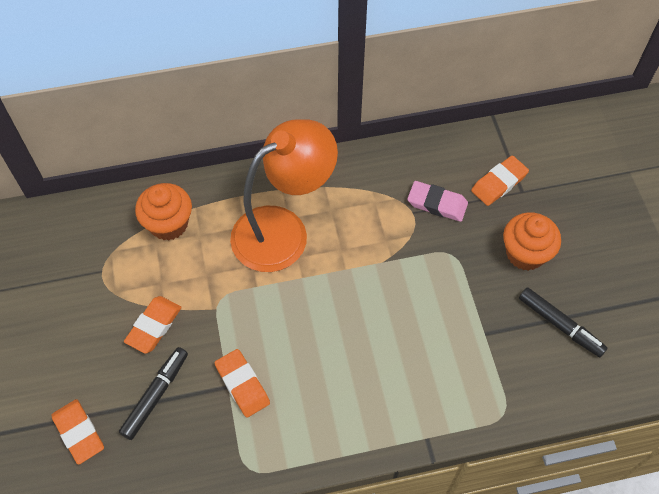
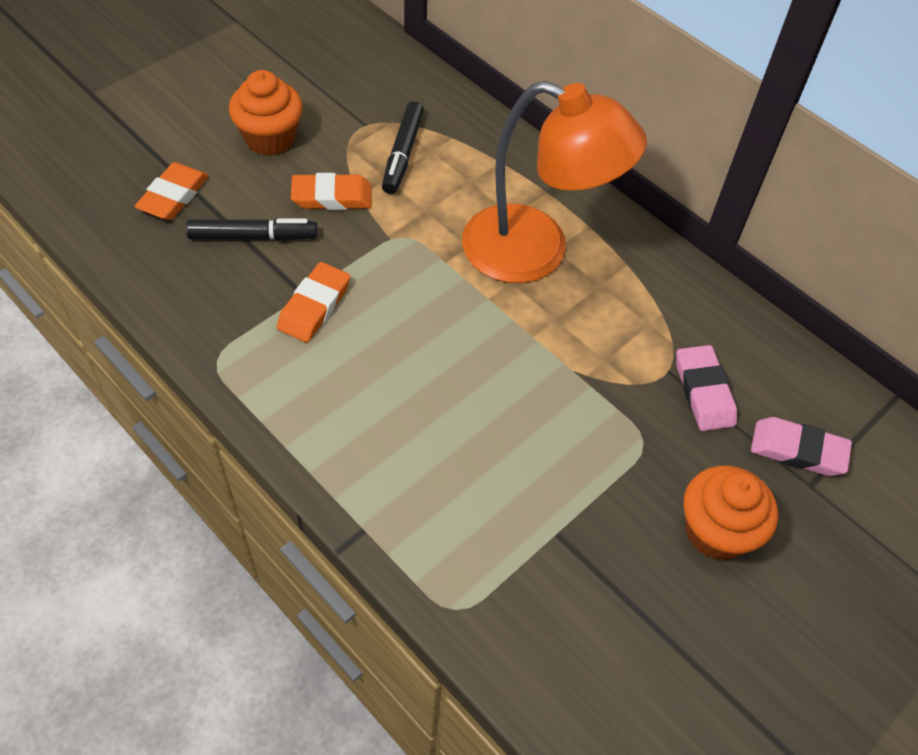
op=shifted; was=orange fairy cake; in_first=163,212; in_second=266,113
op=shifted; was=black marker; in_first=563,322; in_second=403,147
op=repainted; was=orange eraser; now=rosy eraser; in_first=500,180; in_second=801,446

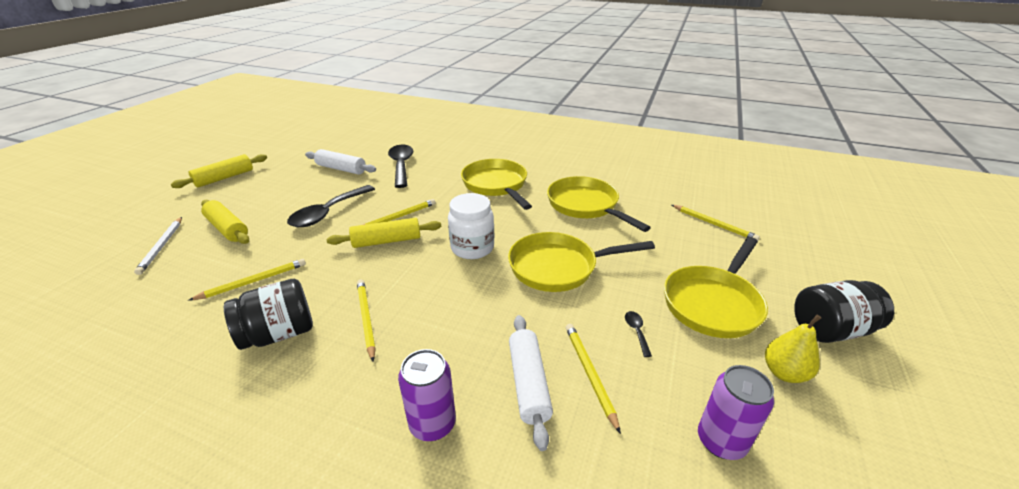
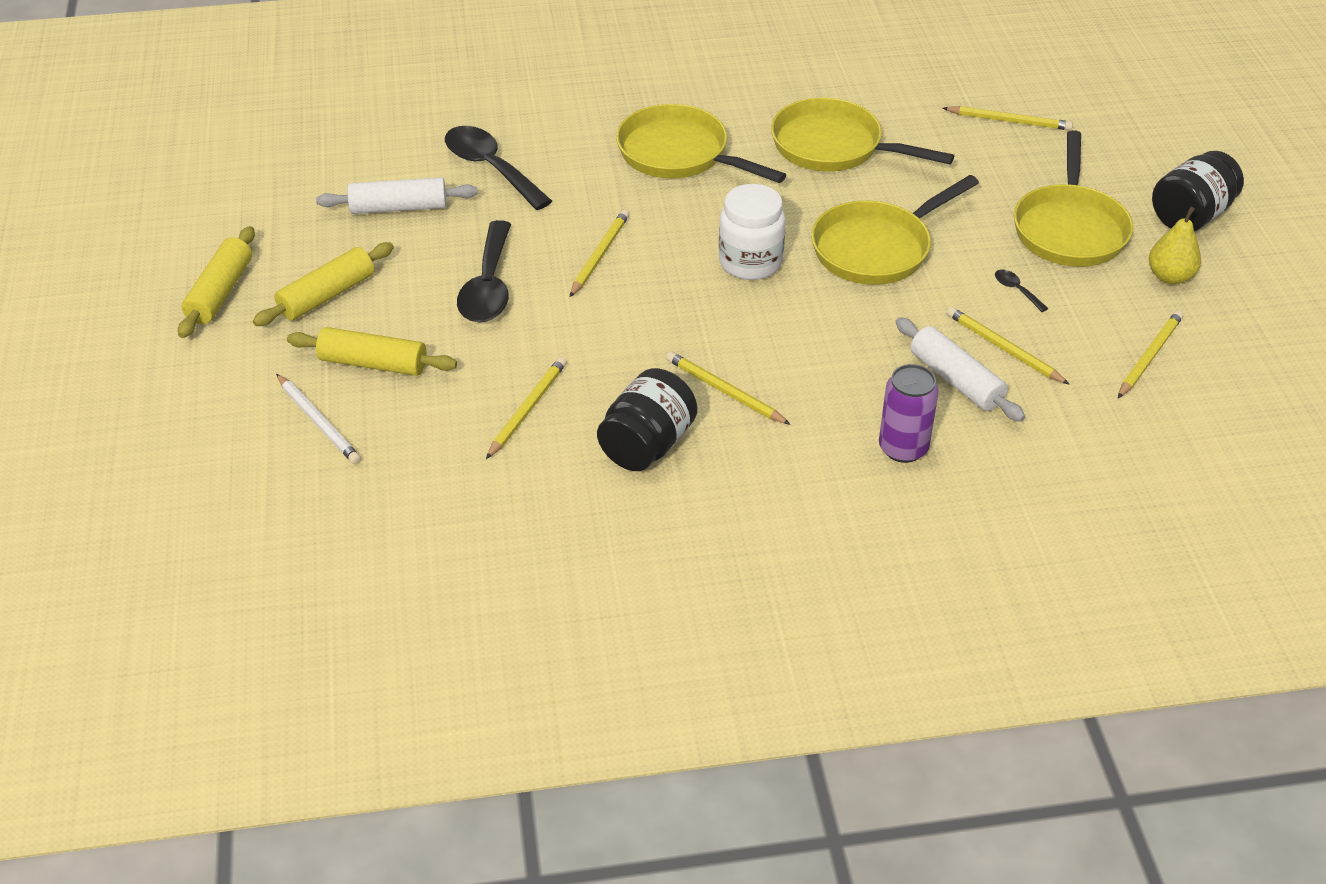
op=shifted; was=golden dough roller; in_first=384,233; in_second=323,284
op=swapped; was=violet soda can; now=golden lead pencil; in_first=736,412; in_second=1150,354

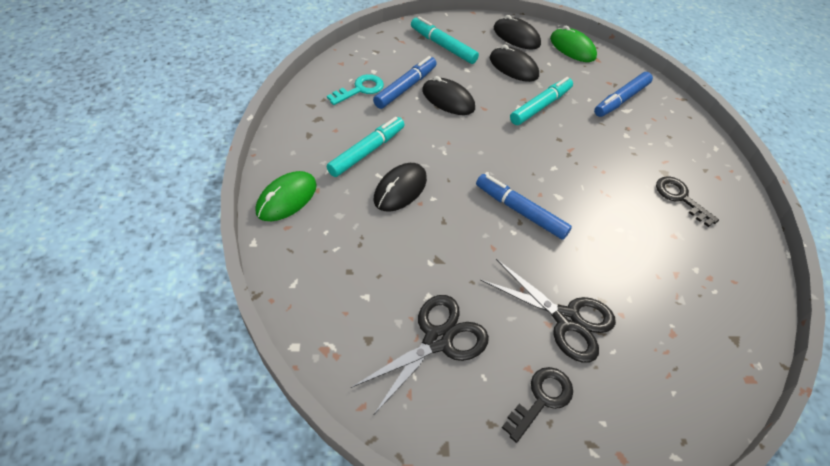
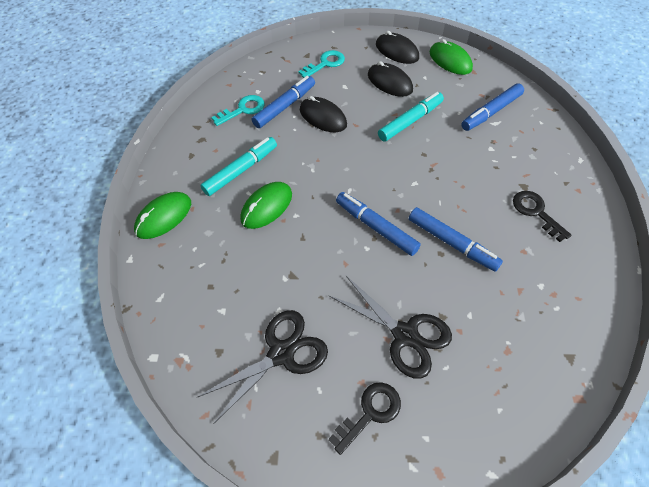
op=repainted; was=black computer mouse; now=emerald computer mouse; in_first=400,187; in_second=266,205
op=swapped; was=turquoise marker; now=turquoise latchkey; in_first=445,40; in_second=321,64
op=new; now=blue marker; in_second=456,239

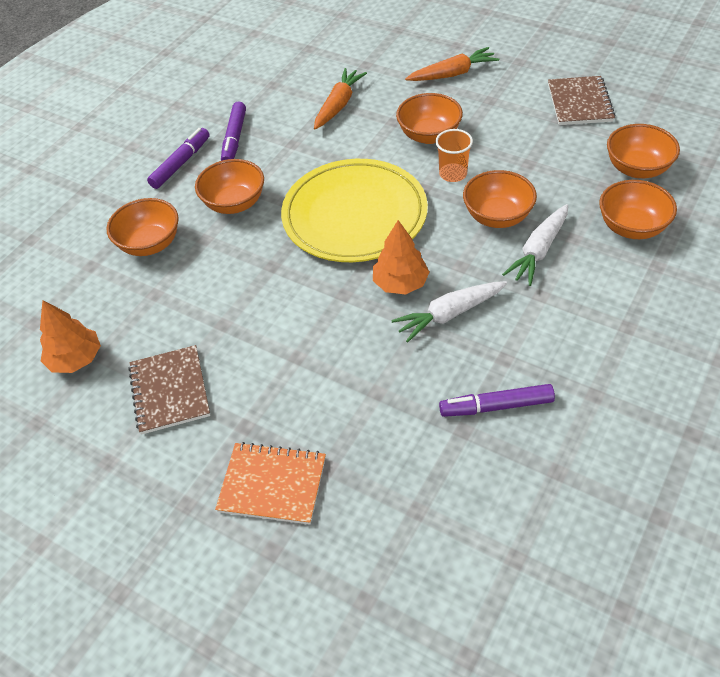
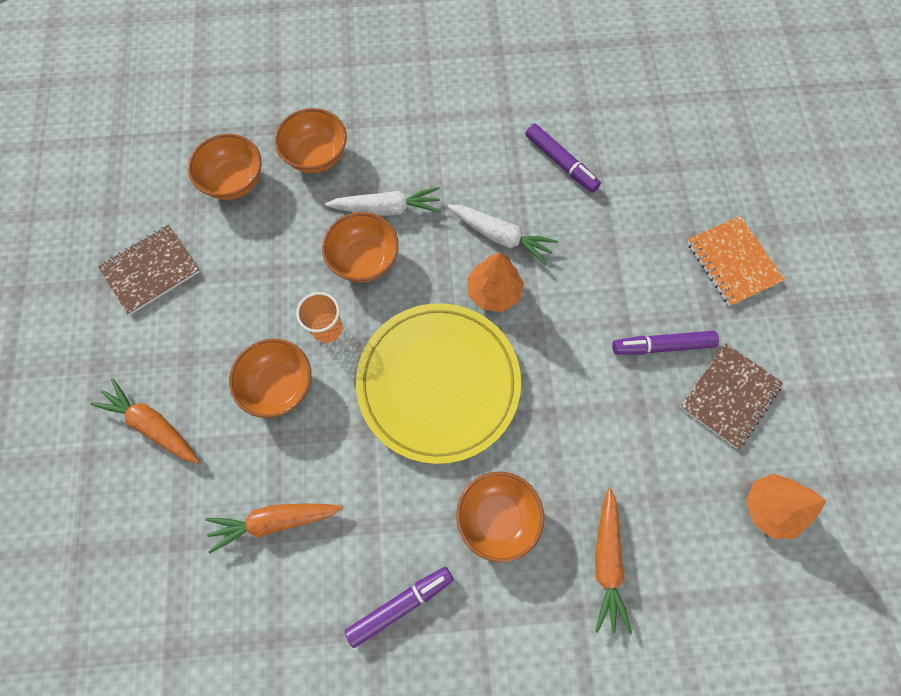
op=swapped; was=orange serving bowl; now=orange carrot; in_first=142,227; in_second=613,561
op=shifted; was=violet marker; in_first=178,158; in_second=665,343

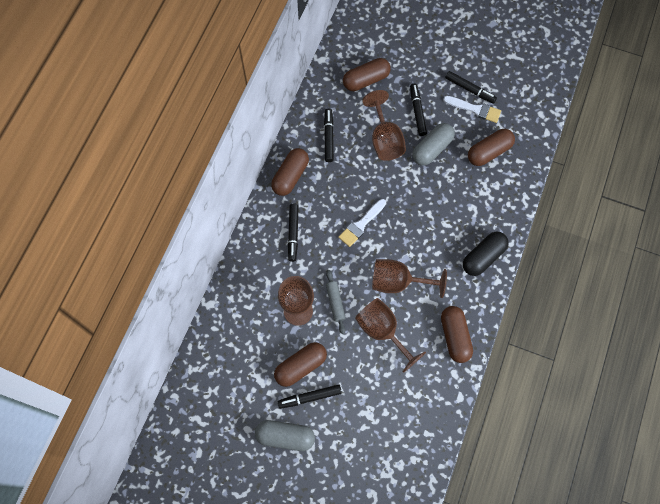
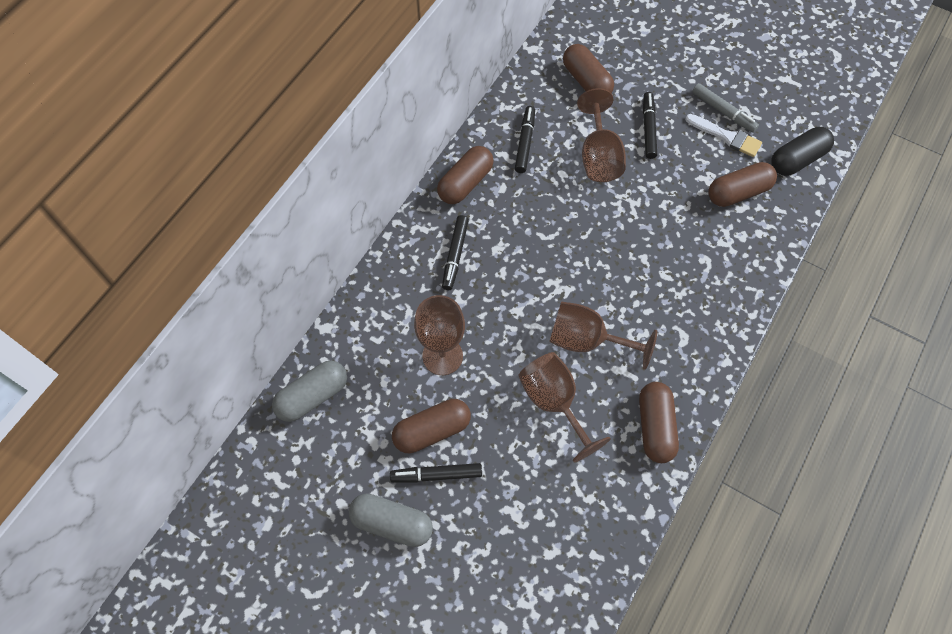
op=shifted; was=ash-grey pill; in_first=433,144; in_second=309,391
op=rotated; was=dark brown pill; in_first=367,74; in_second=588,68; clockwise=75
op=repainted; was=black marker; now=ash-grey marker; in_first=471,87; in_second=725,108
op=shifted; was=black pill; in_first=486,254; in_second=802,151
op=gone; was=ash-grey dough roller; in_first=336,302
op=gone; was=pure white paintbrush; in_first=362,223

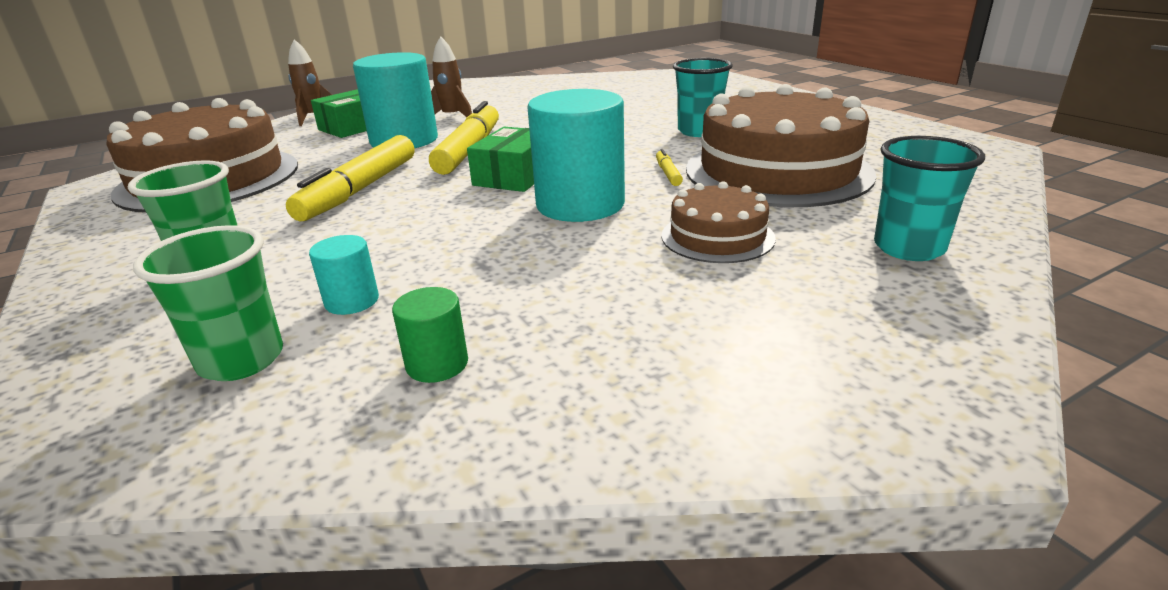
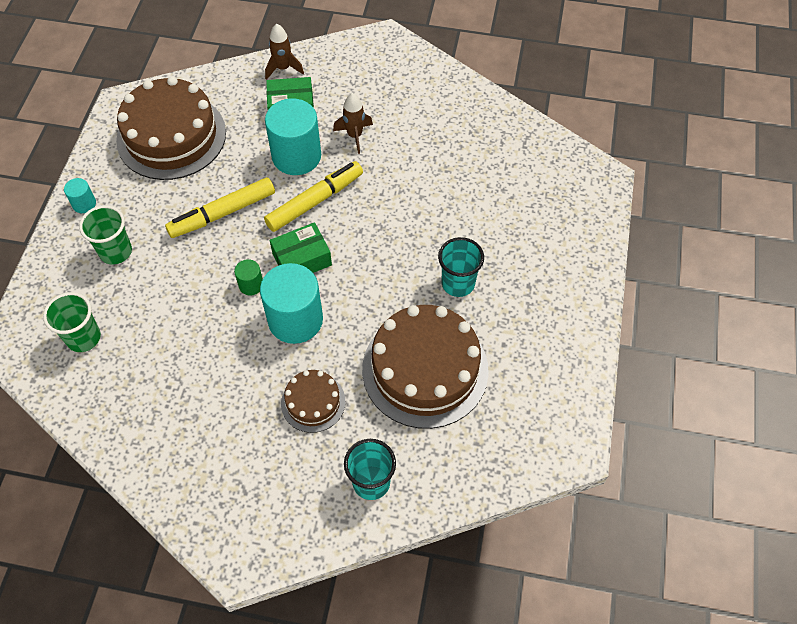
op=shifted; was=turquoise cylinder; in_first=344,275; in_second=80,195
op=shifted; was=emerald cylinder; in_first=430,335; in_second=248,277
op=gone; was=golden marker; in_first=669,167

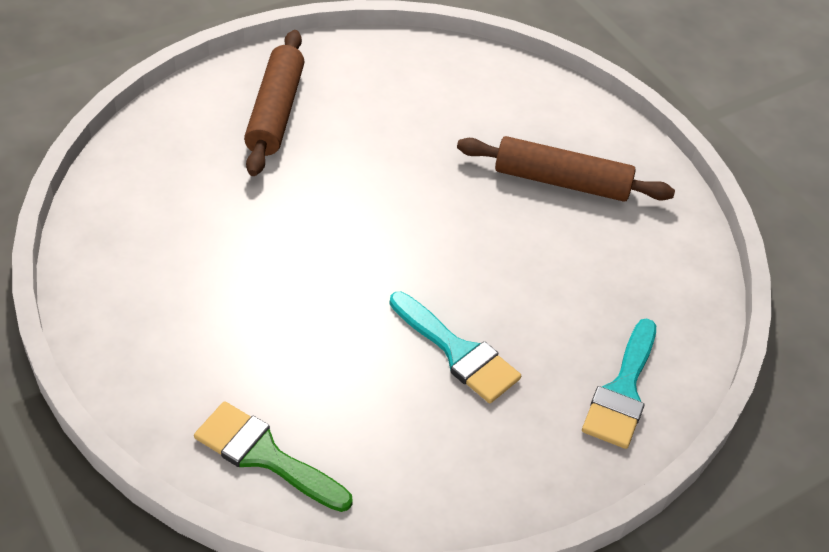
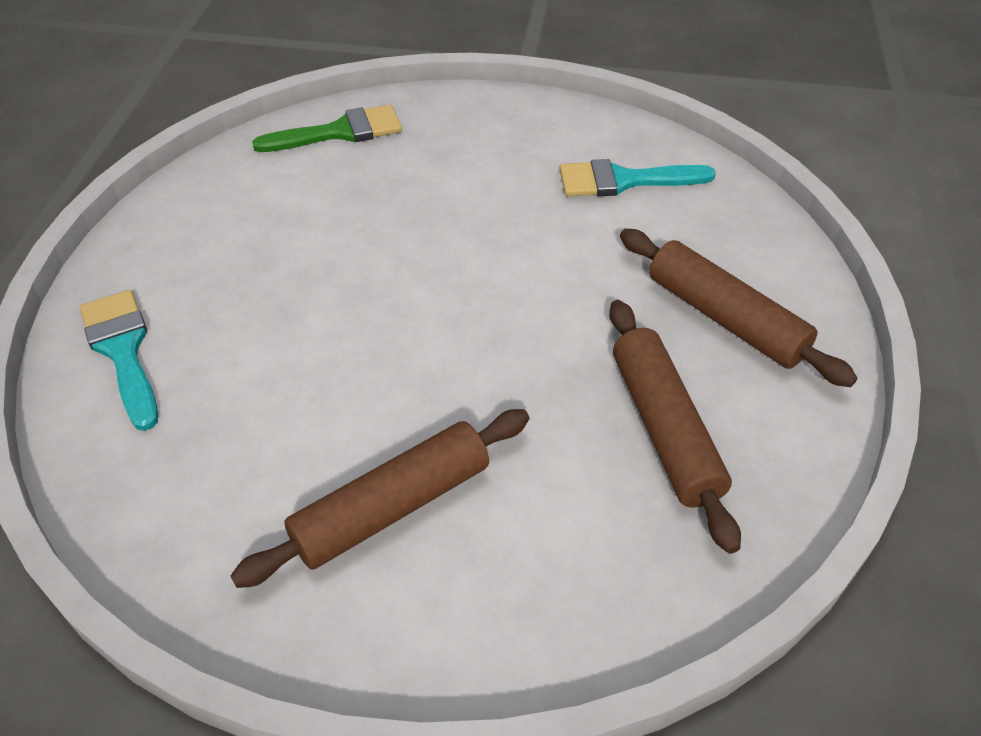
op=shifted; was=turquoise paintbrush; in_first=455,347; in_second=637,177
op=new; now=dark brown dough roller; in_second=675,427

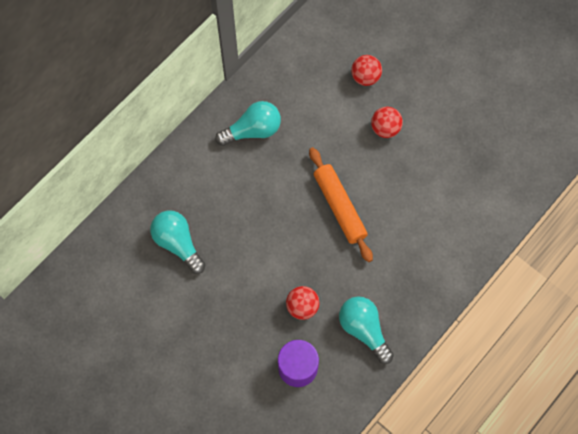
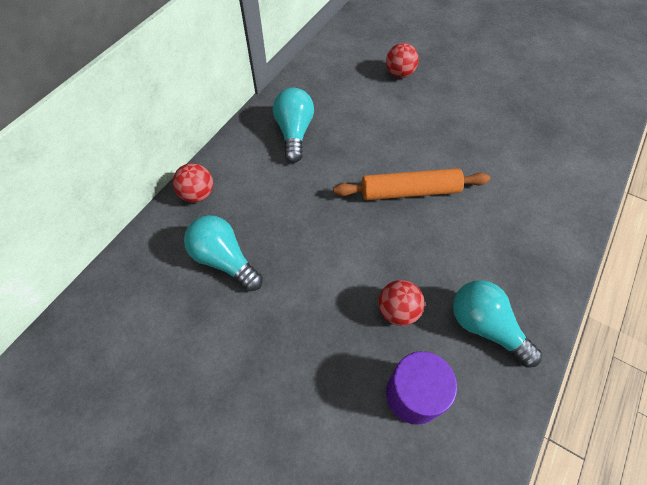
op=shifted; was=scarlet play ball; in_first=387,122; in_second=193,183
op=rotated; was=turquoise light bulb; in_first=248,123; in_second=293,125; clockwise=-60
op=rotated; was=orange dough roller; in_first=341,204; in_second=411,184; clockwise=-60

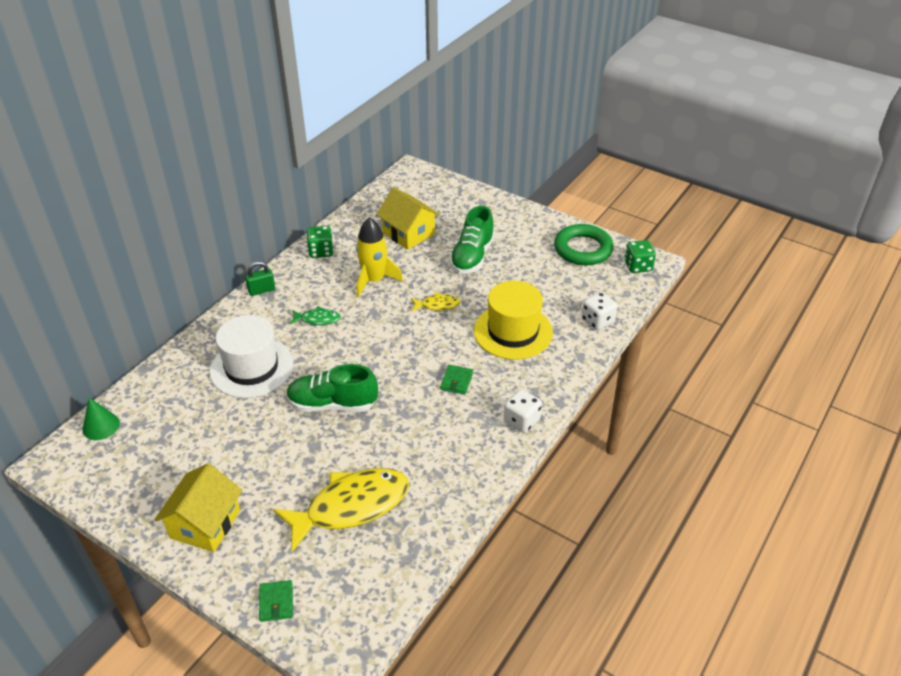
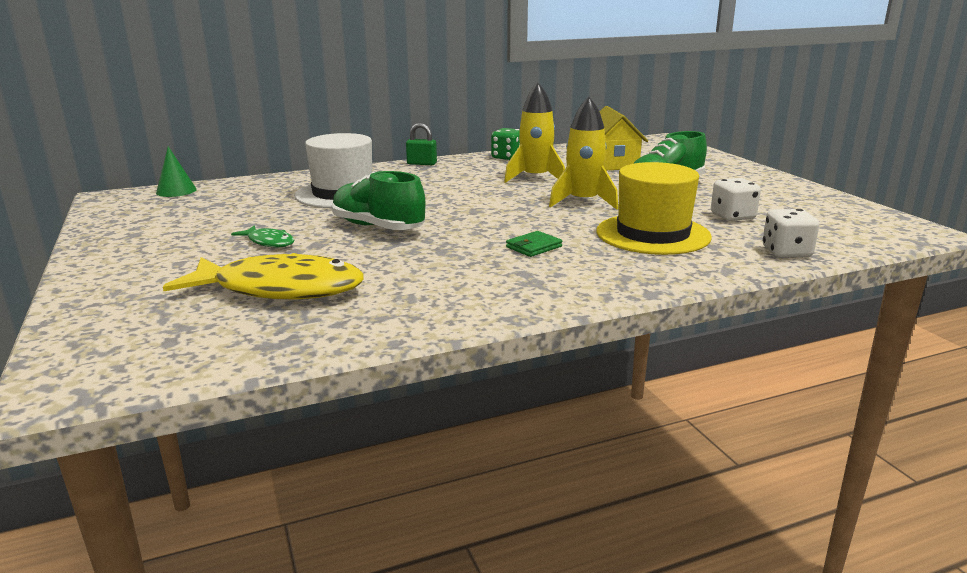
op=shifted; was=emerald fish figure; in_first=315,315; in_second=262,236
op=swapped; was=golden fish figure; now=golden toy rocket; in_first=436,302; in_second=583,153
op=shifted; was=pure white dice; in_first=523,411; in_second=736,199
op=gone; was=golden cottage; in_first=198,507
op=gone; was=emerald billfold; in_first=276,601
op=gone; was=emerald torus; in_first=584,244
op=gone; was=emerald dice; in_first=640,256

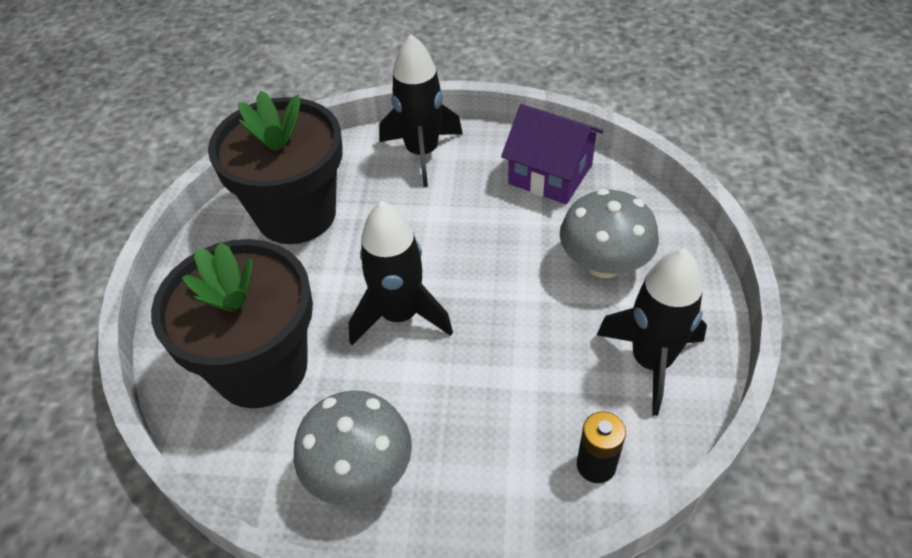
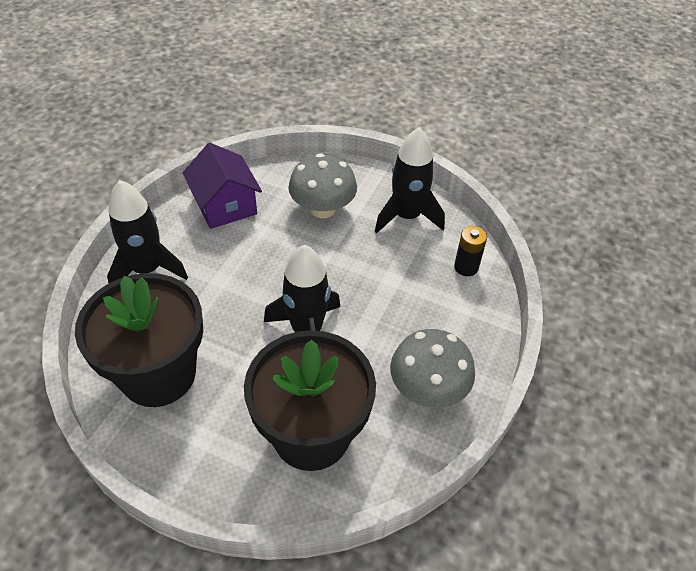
op=rotated; was=violet cottage; in_first=552,154; in_second=222,186; clockwise=-75

